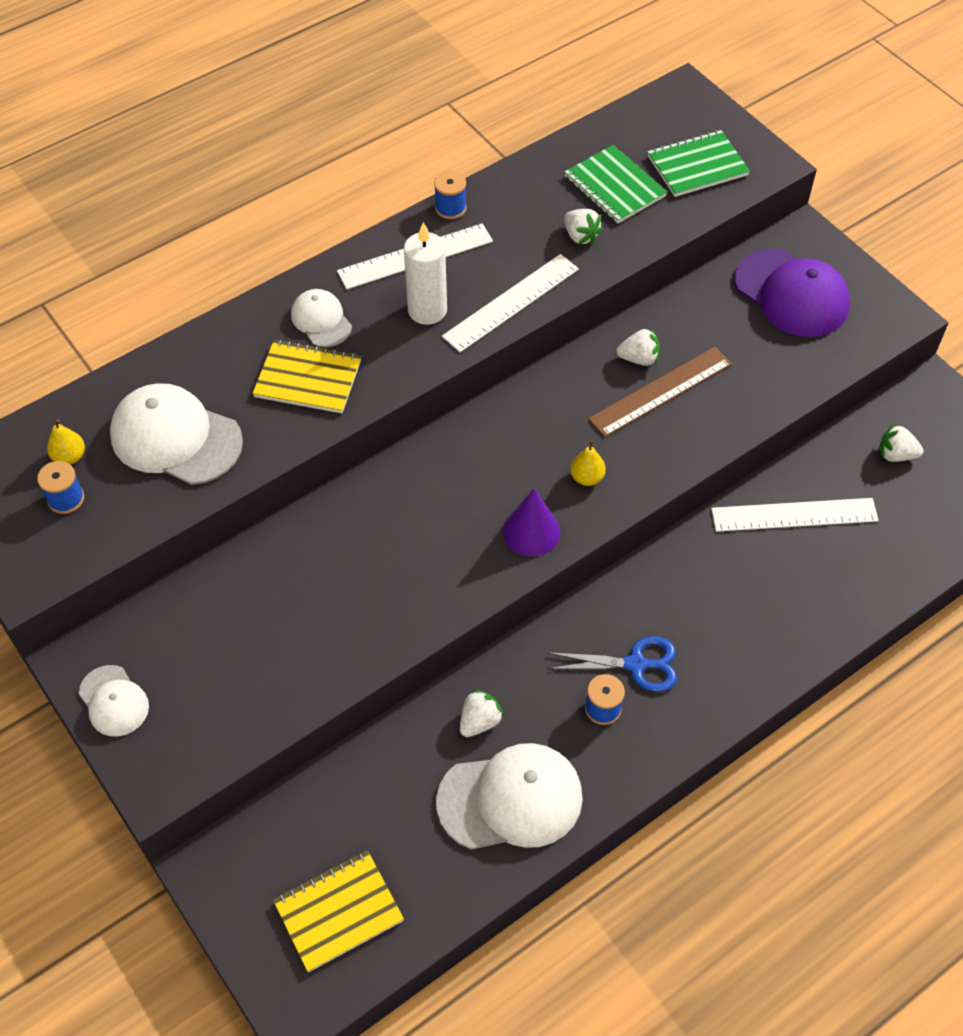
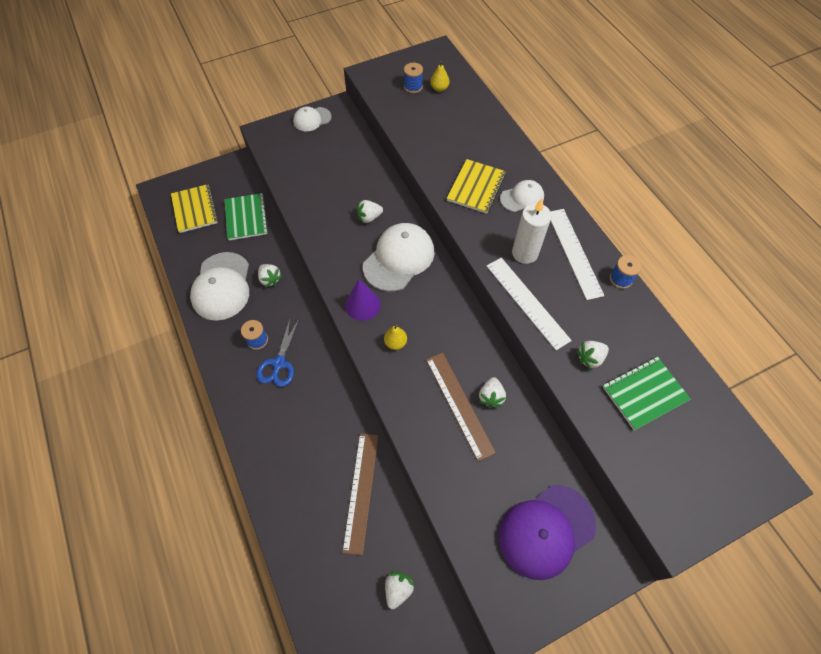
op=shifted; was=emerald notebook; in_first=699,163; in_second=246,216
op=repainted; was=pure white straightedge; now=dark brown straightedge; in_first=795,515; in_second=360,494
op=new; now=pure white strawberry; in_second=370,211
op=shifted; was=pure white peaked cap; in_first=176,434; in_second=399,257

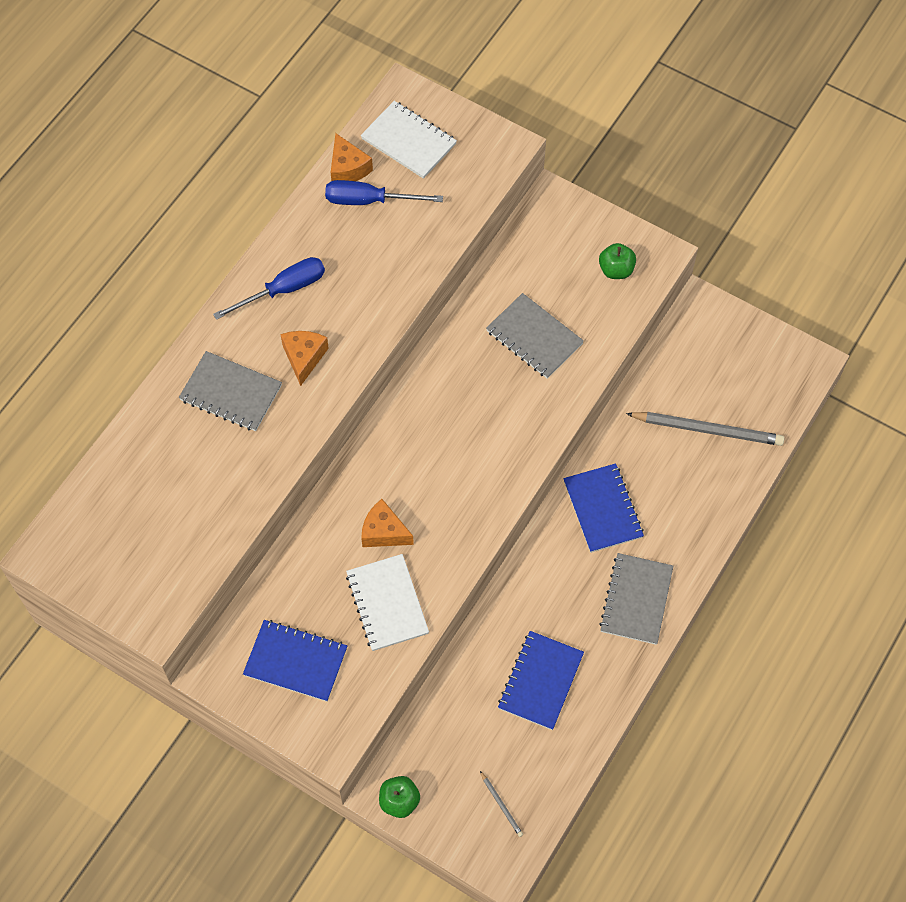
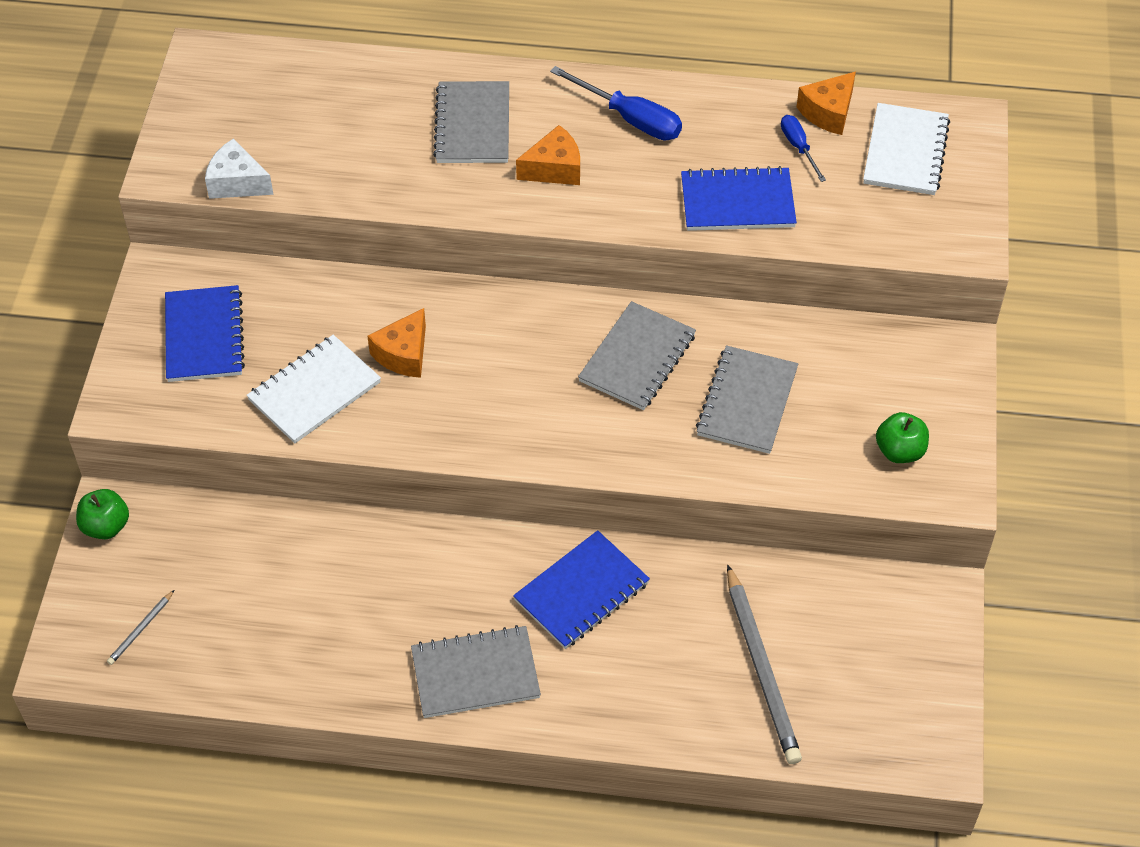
op=new; now=pure white piece of cheese; in_second=239,168
op=rotated; was=orange piece of cheese; in_first=387,523; in_second=396,343; clockwise=-150
op=new; now=ash-grey notebook; in_second=637,355
op=shifted; was=blue notebook; in_first=541,680; in_second=739,198
op=scaled; was=blue hand screwdriver; in_first=384,192; in_second=803,148; ratio=0.59

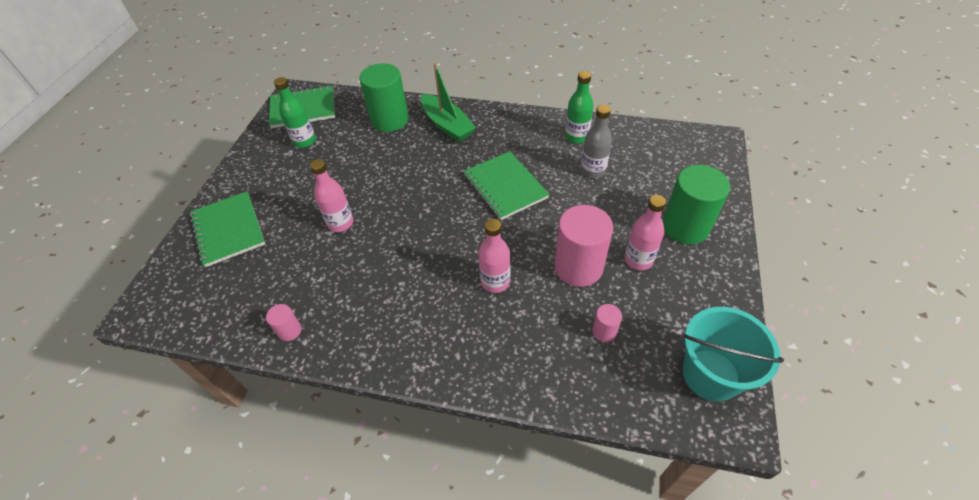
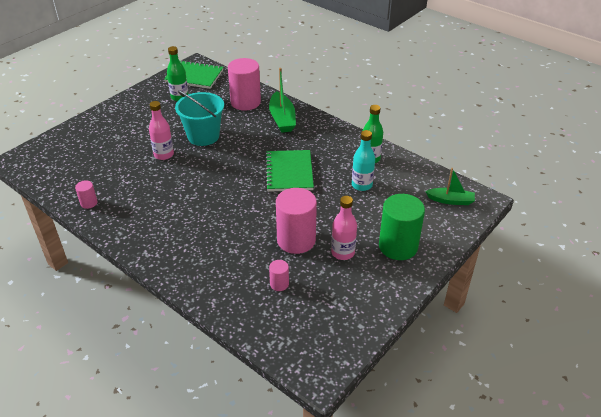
op=shifted; was=turquoise bucket; in_first=733,354; in_second=199,118
op=repainted; was=emerald cylinder; now=rosy cylinder; in_first=384,97; in_second=244,84
op=repainted; was=ash-grey flask; now=turquoise flask; in_first=596,141; in_second=363,160
op=new; now=emerald toy boat; in_second=450,186
op=gone; was=emerald notebook; in_first=227,229
op=gone; was=rosy flask; in_first=494,256

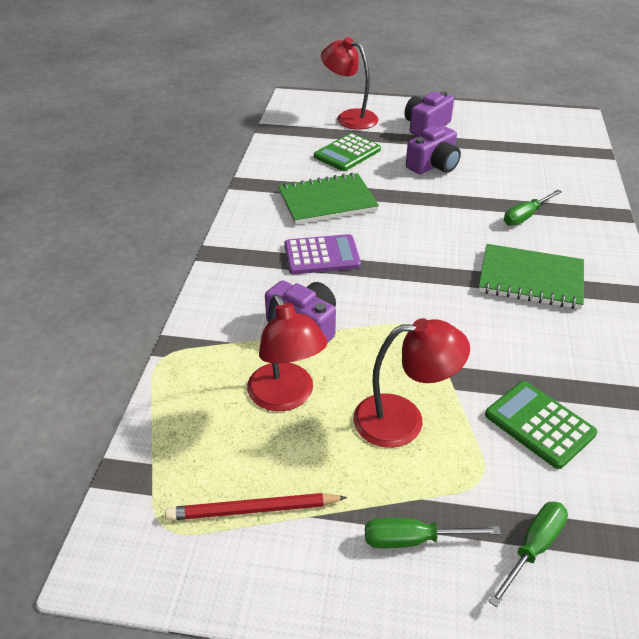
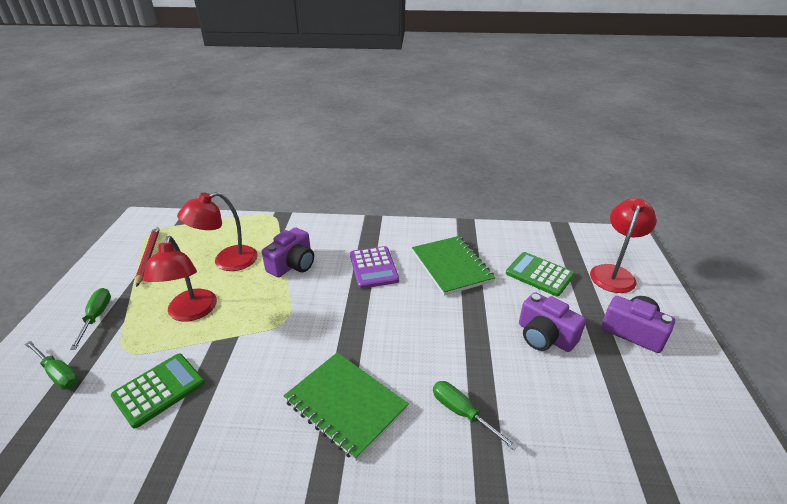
op=rotated; was=emerald notebook; in_first=531,276; in_second=346,406; clockwise=-60

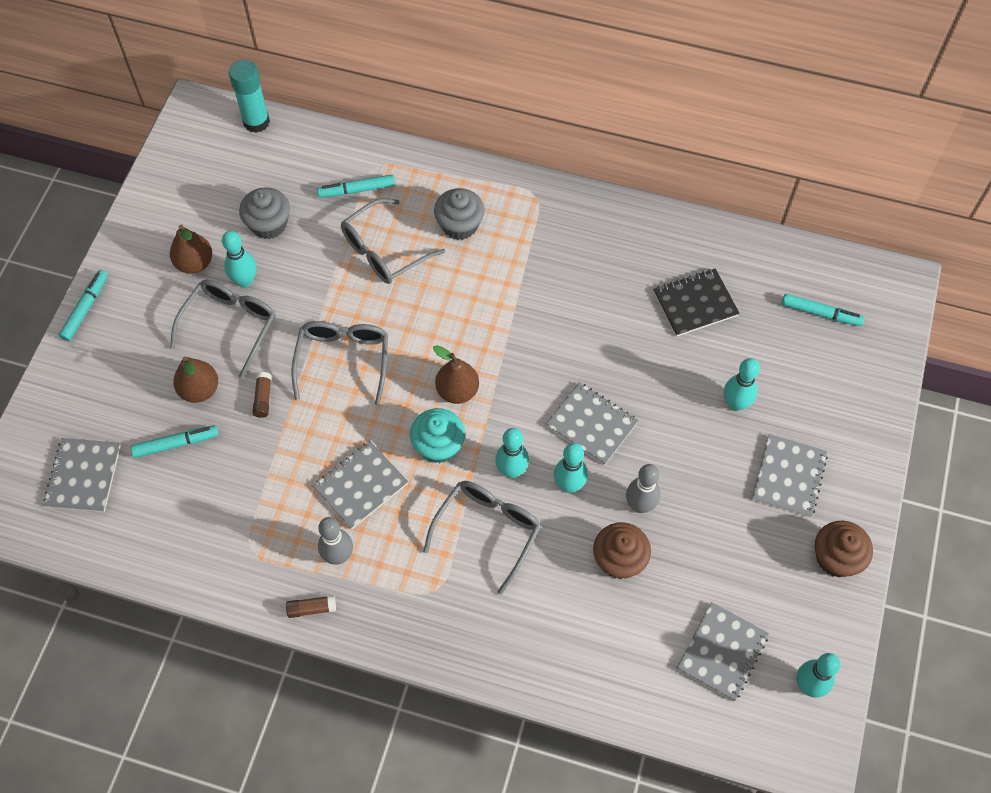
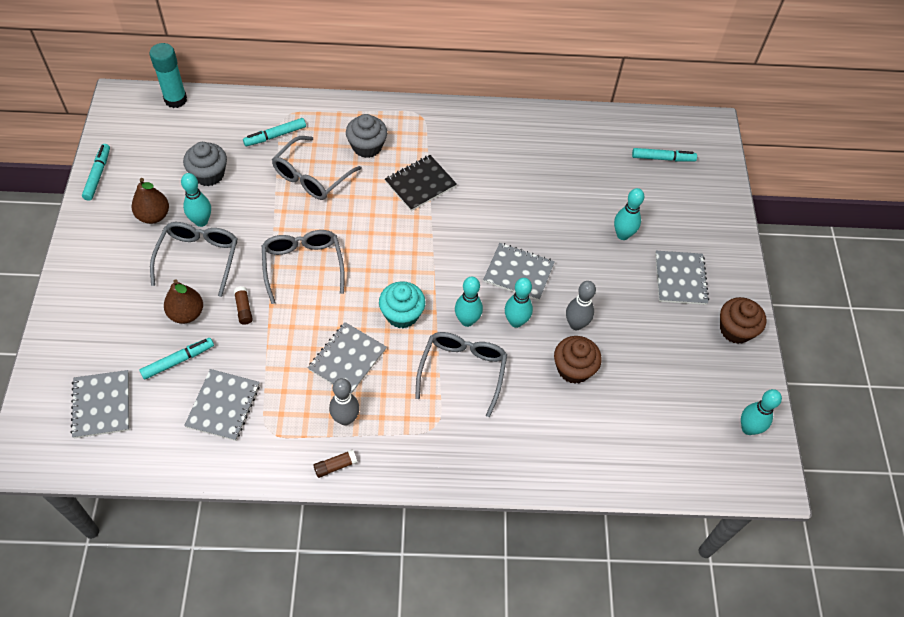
op=shifted; was=turquoise marker; in_first=83,305; in_second=96,172
op=shifted; was=ash-grey notebook; in_first=723,651; in_second=222,405
op=shifted; was=black notebook; in_first=696,302; in_second=421,183
op=gone; was=dark brown pear; in_first=456,374

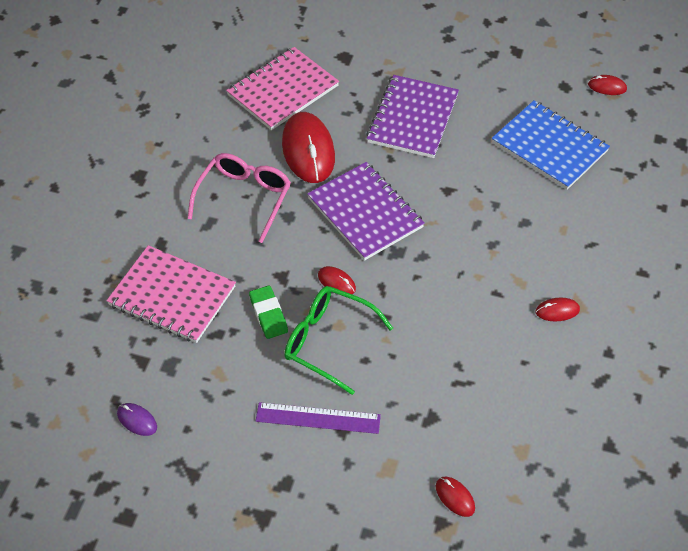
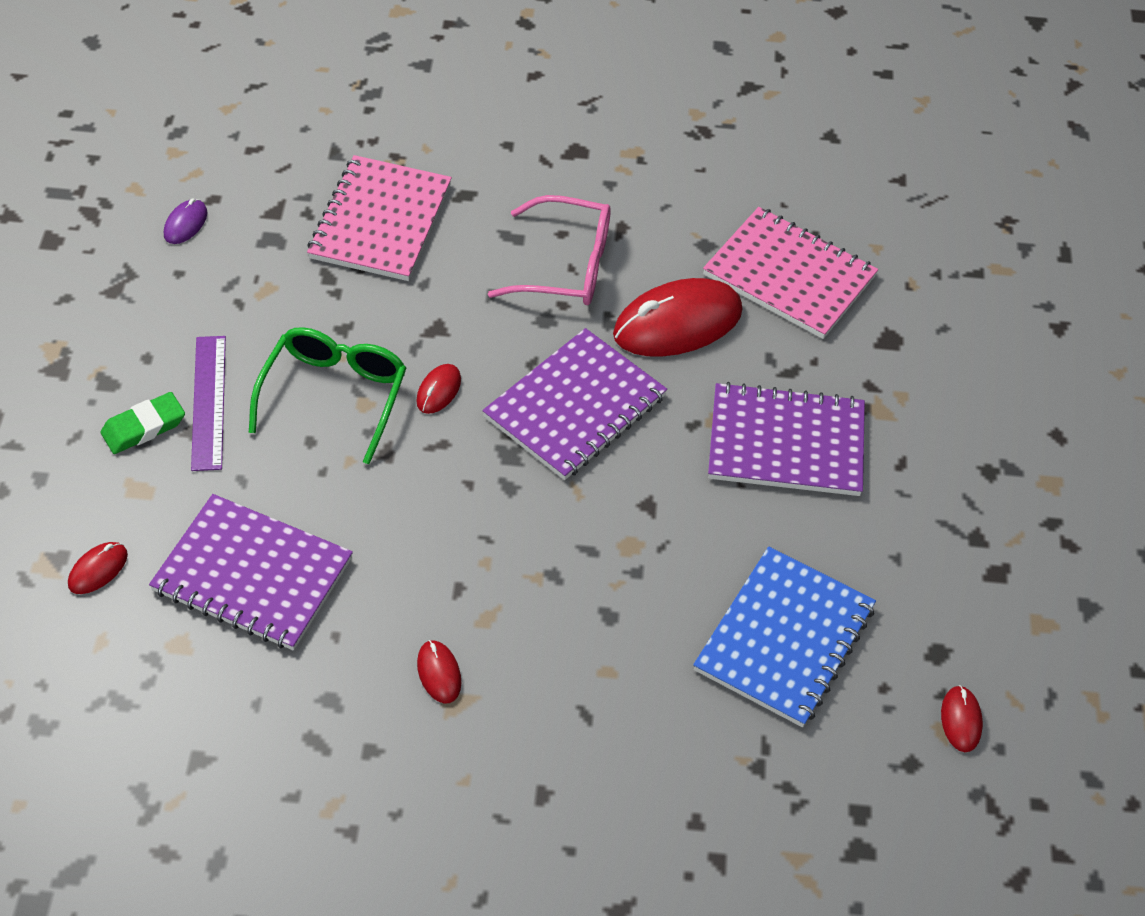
op=shifted; was=emerald eraser; in_first=268,312; in_second=143,423
op=new; now=violet notebook; in_second=251,572

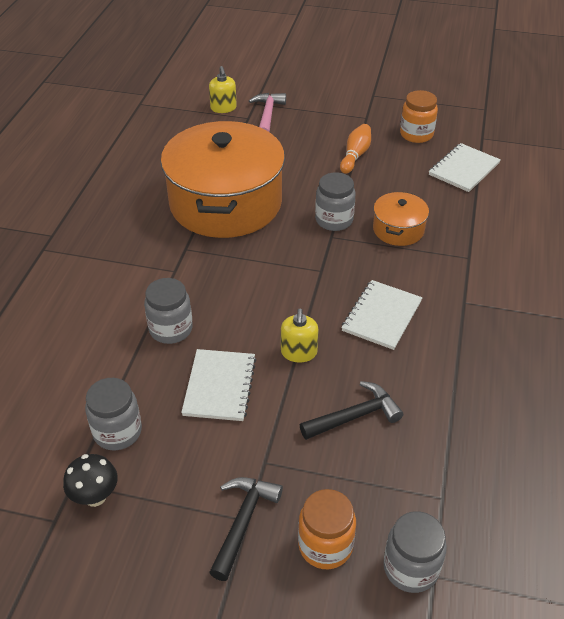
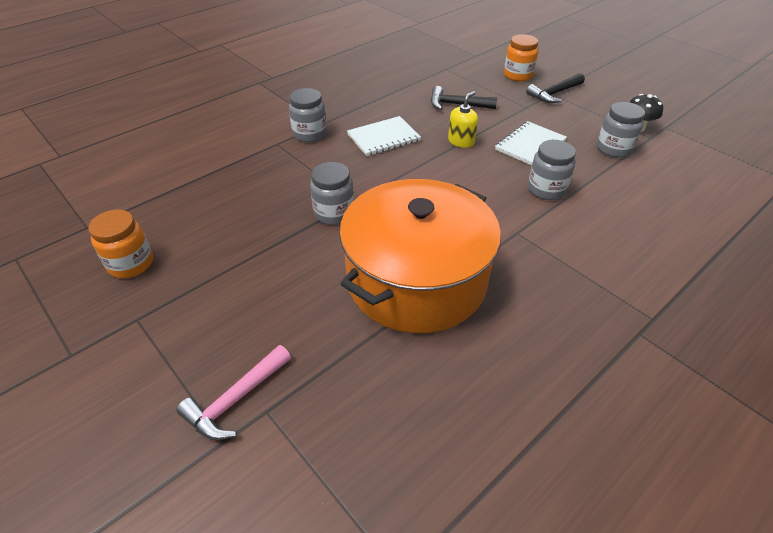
op=shifted; was=ash-grey jam jar; in_first=415,552; in_second=308,115
op=gone; was=golden soap pump; in_first=223,89
op=gone; was=orange skittle; in_first=355,149
op=gone; was=orange stockpot; in_first=401,219
op=gone; was=pure white notebook; in_first=465,167

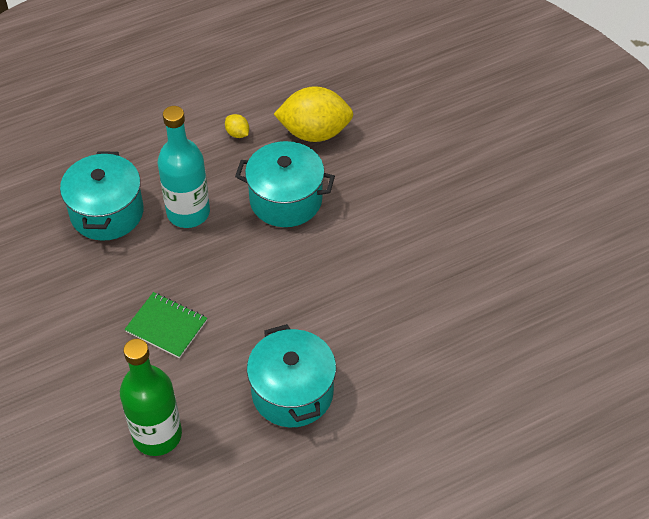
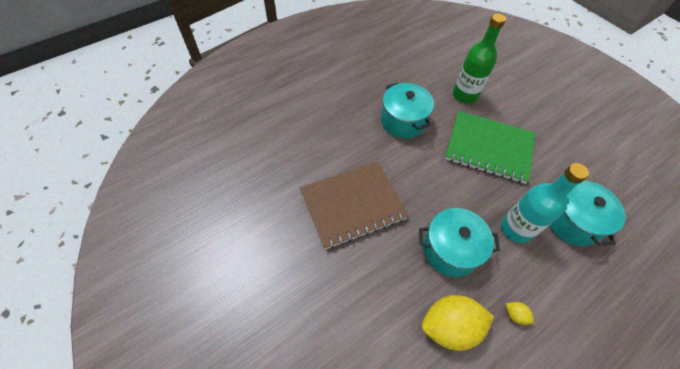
op=new; now=dark brown notebook; in_second=354,206
op=scaled; was=emerald notebook; in_first=166,325; in_second=490,147; ratio=1.99

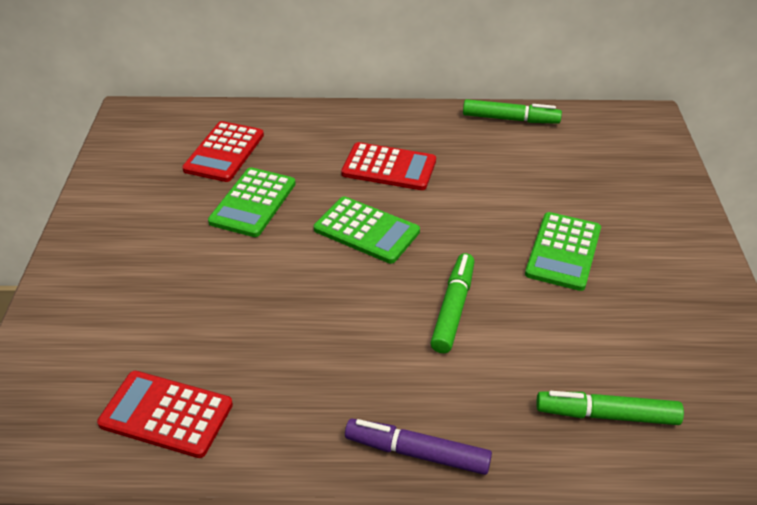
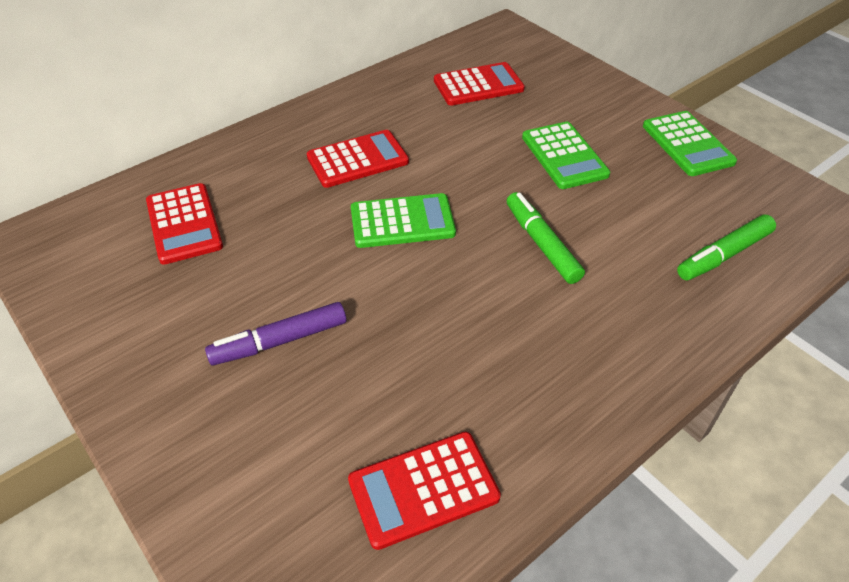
op=shifted; was=violet marker; in_first=418,447; in_second=275,333
op=new; now=scarlet adding machine; in_second=479,84
op=shifted; was=emerald adding machine; in_first=252,202; in_second=690,143
op=gone; was=emerald marker; in_first=512,111

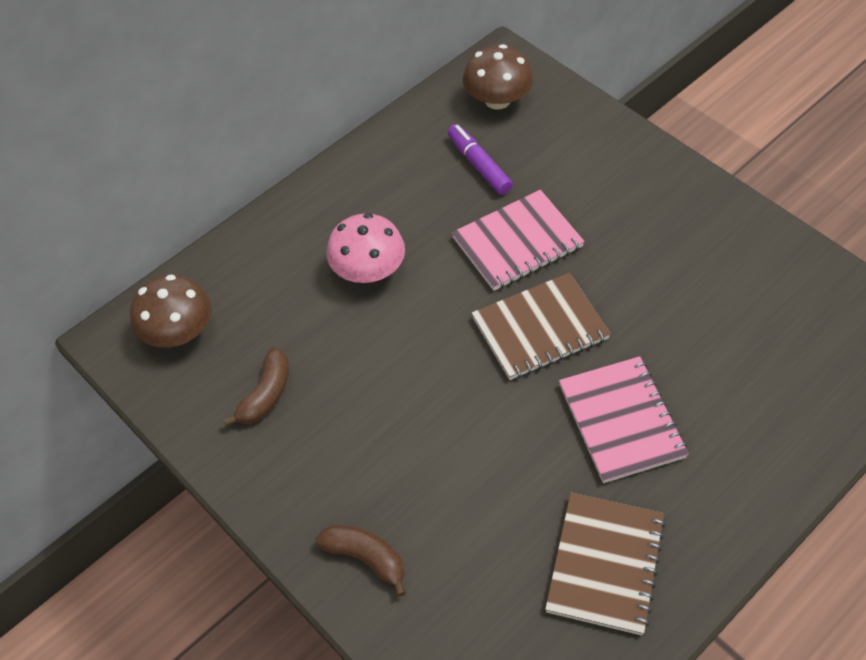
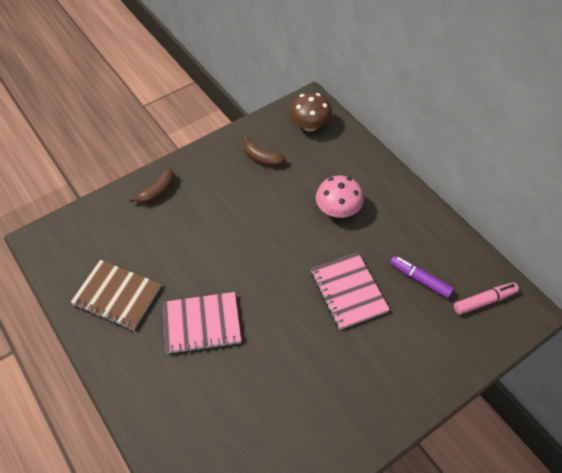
op=rotated; was=violet marker; in_first=480,159; in_second=422,277; clockwise=-120
op=swapped; was=dark brown fungus; now=rosy marker; in_first=498,77; in_second=486,298
op=gone; was=dark brown notebook; in_first=541,326

